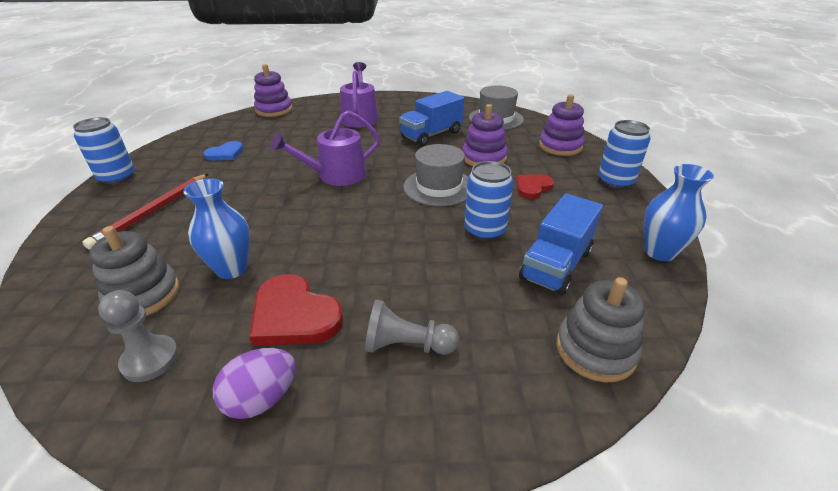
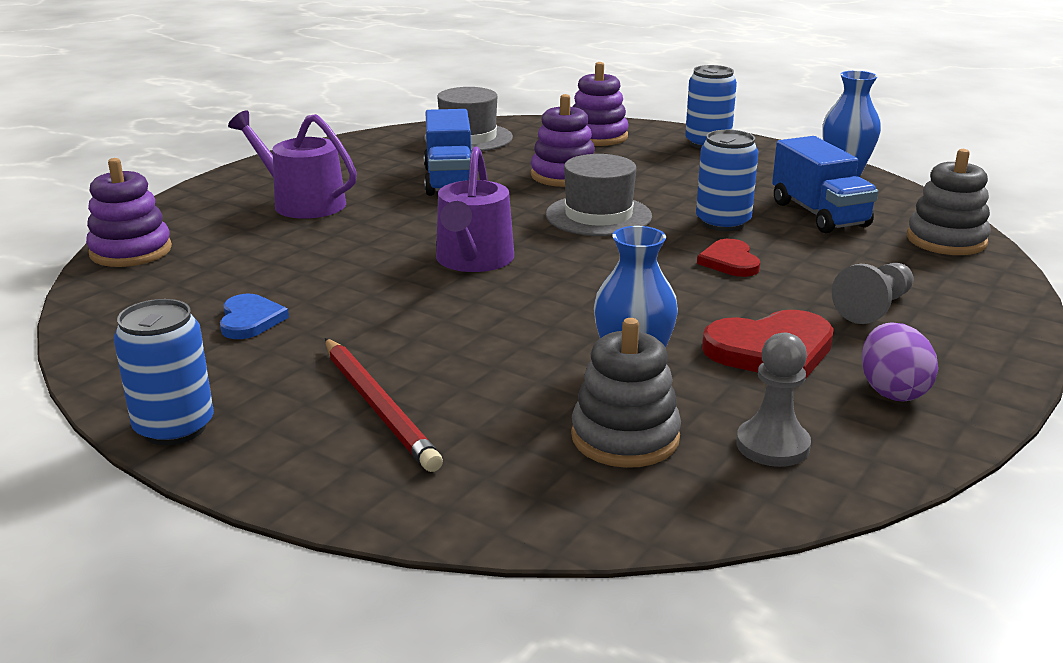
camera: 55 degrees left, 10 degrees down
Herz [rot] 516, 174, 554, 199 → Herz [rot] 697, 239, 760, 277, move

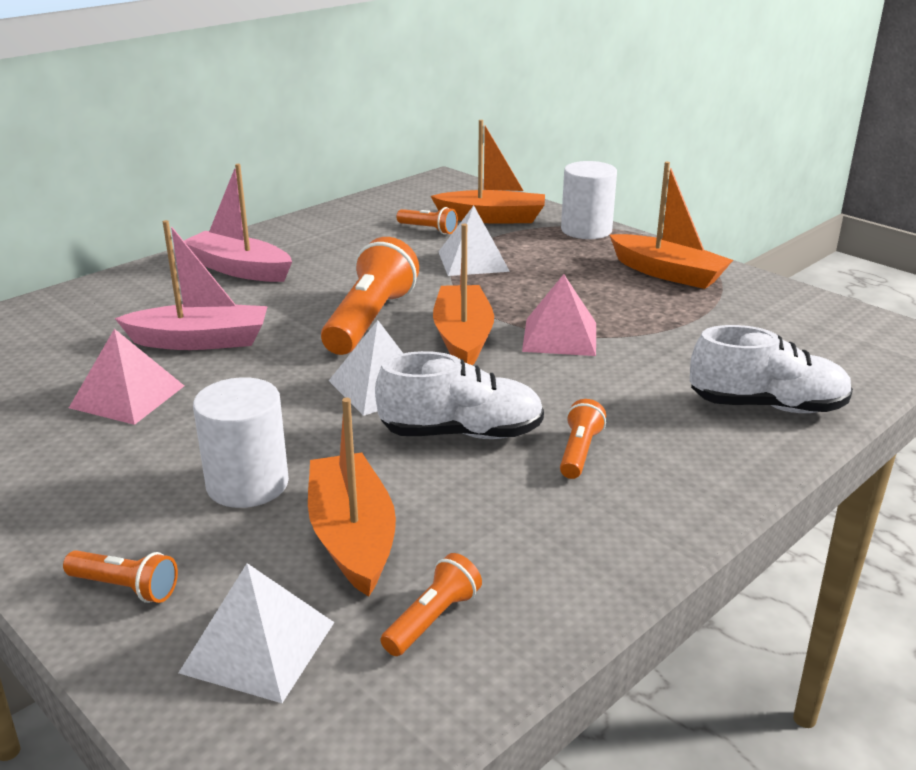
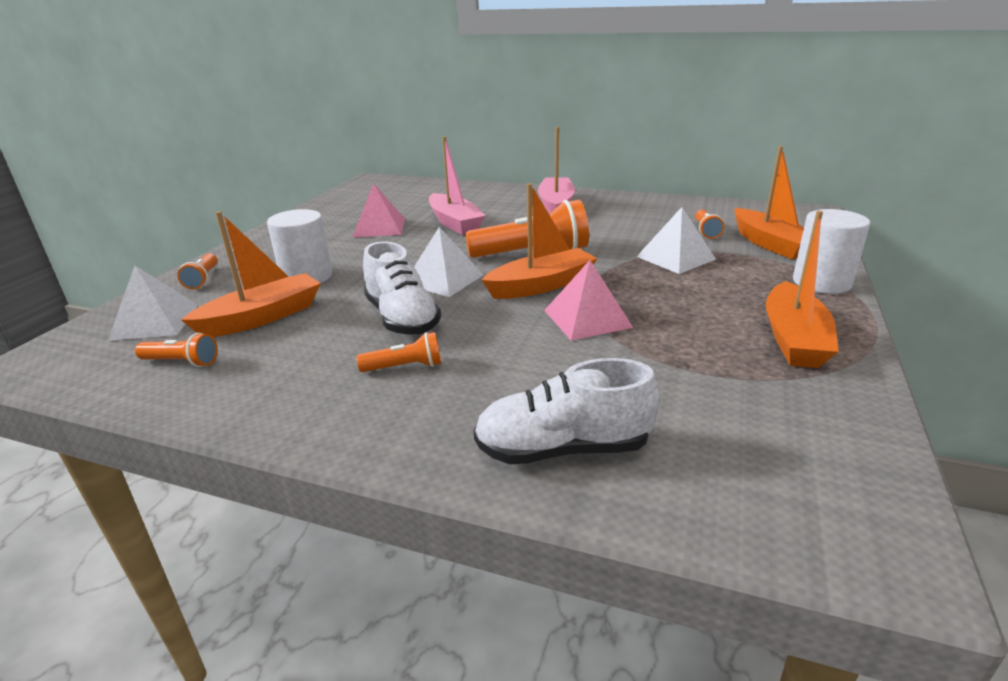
camera: 65 degrees right, 0 degrees up
Schuh [weiß] 690, 325, 853, 413 → Schuh [weiß] 474, 358, 659, 464, 105 degrees clockwise

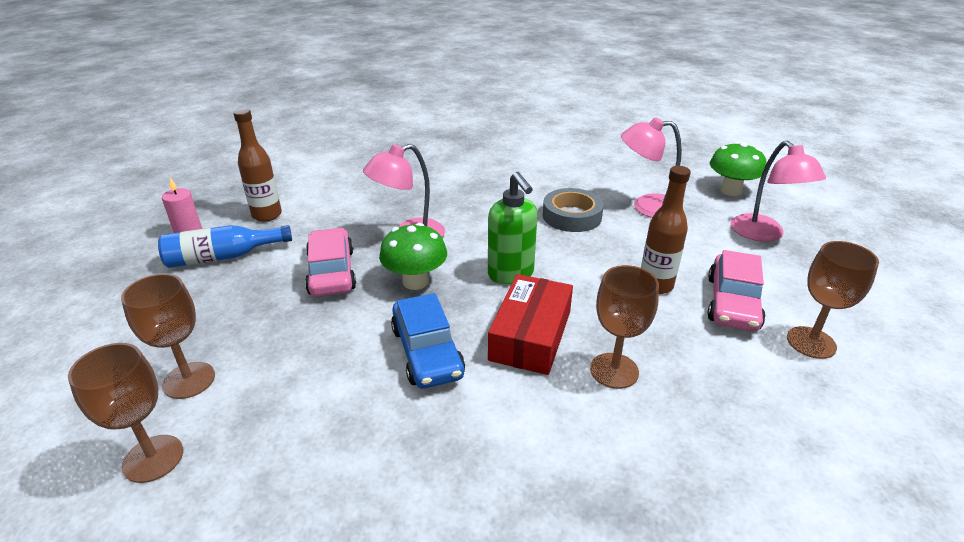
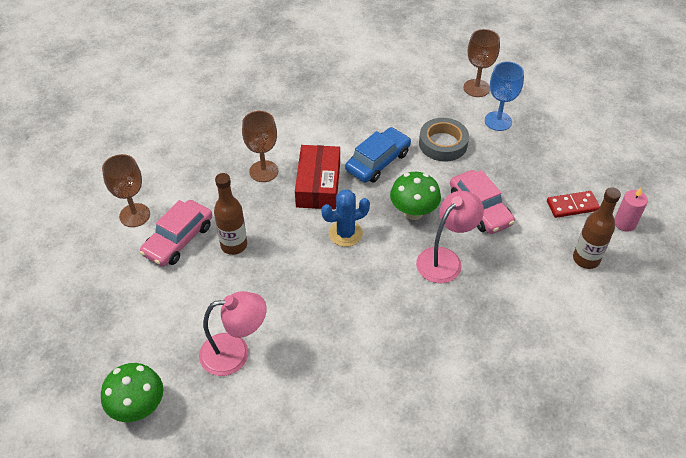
camera: 165 degrees right, 15 degrees up
Kelch [braun] 121, 274, 215, 399 → Kelch [blau] 485, 61, 524, 131
Flasche [blau] 158, 225, 292, 268 → Dominostein [rot] 547, 191, 600, 218
Auto [blau] 391, 293, 465, 389 → Auto [blau] 345, 127, 411, 183, 75 degrees clockwise
Seifenspender [grün] 488, 172, 538, 285 → Kaktus [blau] 321, 190, 370, 247
Klebeband [grau] 543, 188, 604, 232 → Klebeband [grau] 419, 118, 469, 162, move
Auto [rosa] 707, 250, 766, 331 → Auto [rosa] 140, 200, 212, 267, 150 degrees counterclockwise
Lampe [rosa] 731, 141, 826, 242 → -

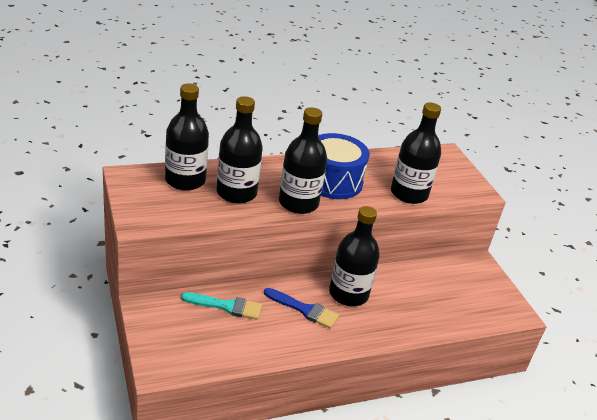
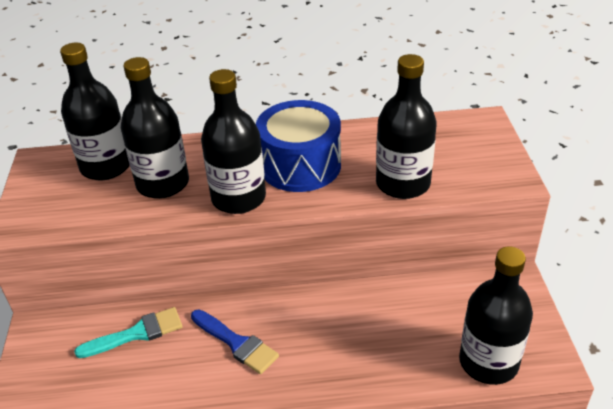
camera: 20 degrees right, 5 degrees up
Pinsel [türkis] 181, 292, 262, 320 → Pinsel [türkis] 74, 307, 182, 358, 45 degrees counterclockwise
Flasche [schwarz] 329, 206, 380, 306 → Flasche [schwarz] 459, 246, 533, 385, move

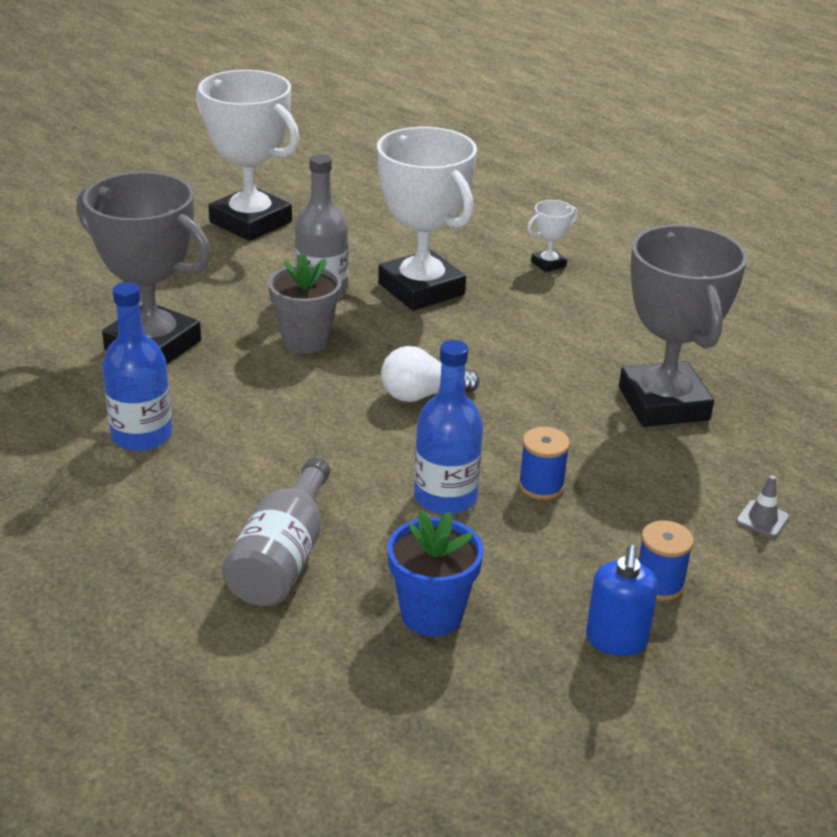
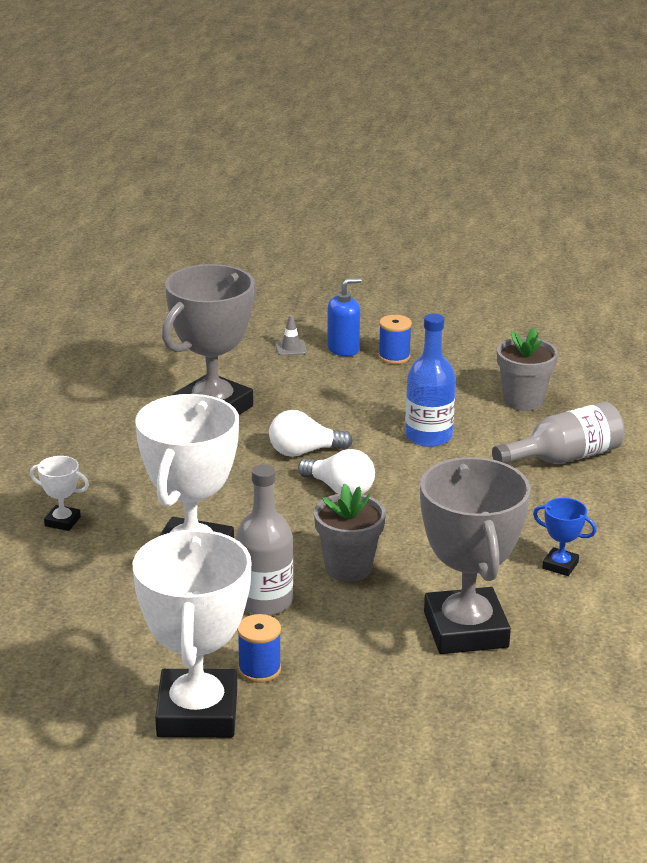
camera: 130 degrees left, 5 degrees down
Flasche [blau] 102, 282, 172, 451 → Pokal [blau] 533, 498, 597, 576
Blumentopf [blau] 387, 510, 484, 636 → Blumentopf [grau] 497, 327, 558, 411
Garnrolle [blau] 519, 427, 570, 500 → Garnrolle [blau] 237, 614, 281, 683, move
Seifenspender [blau] 586, 545, 658, 656 → Seifenspender [blau] 327, 278, 362, 356, move
- → Glühbirne [weiß] 269, 410, 353, 457

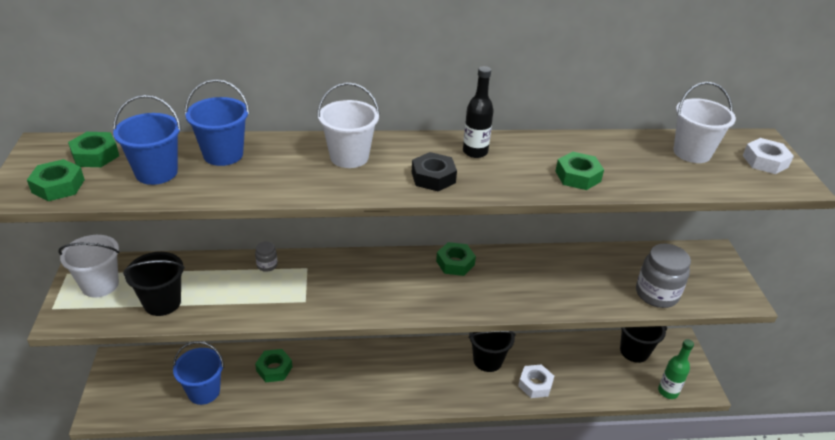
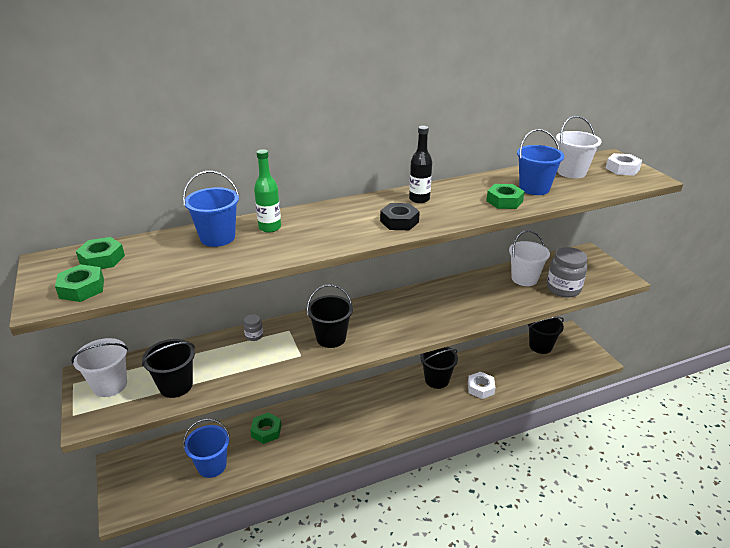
camera: 15 degrees left, 5 degrees down
Eimer [blau] 113, 95, 181, 185 → Eimer [blau] 517, 129, 564, 195, move
Eimer [weiß] 317, 83, 380, 168 → Eimer [weiß] 509, 230, 550, 286, move
Sechskantmutter [grün] 436, 242, 476, 276 → -
Flasche [grün] 658, 339, 694, 399 → Flasche [grün] 254, 149, 281, 233, move
- → Eimer [schwarz] 307, 284, 353, 348

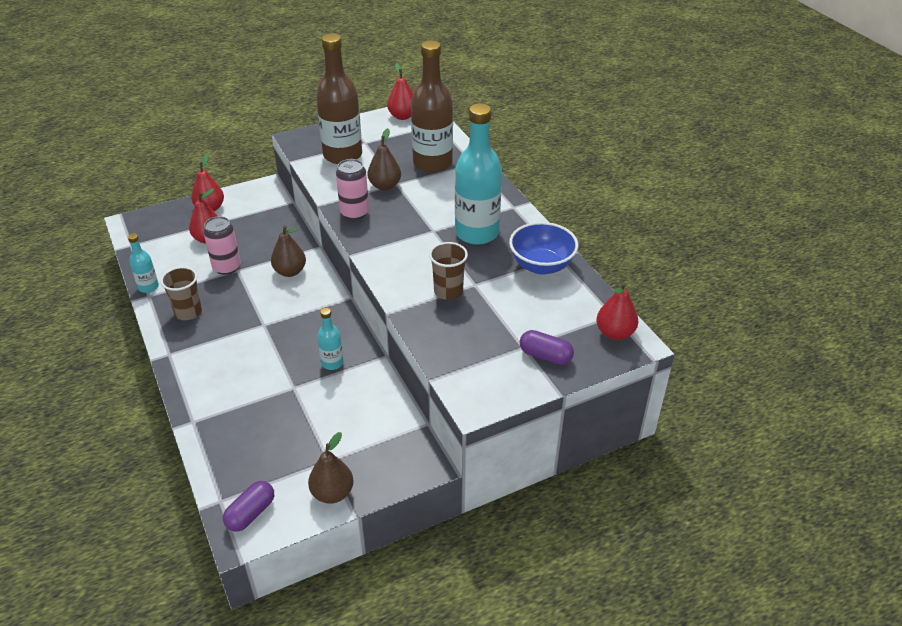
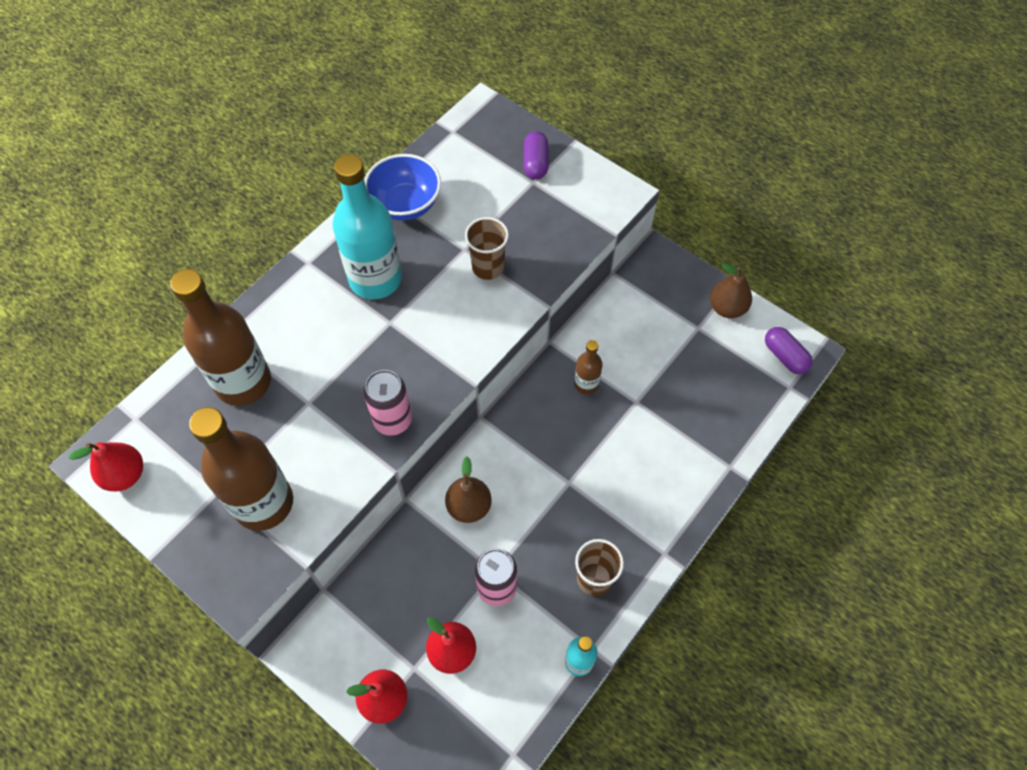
camera: 115 degrees left, 20 degrees up
Kapsel [lila] 223, 481, 274, 532 → Kapsel [lila] 765, 327, 813, 374, 45 degrees clockwise
Flasche [türkis] 317, 308, 344, 370 → Flasche [braun] 574, 340, 603, 395
Birne [braun] 367, 128, 401, 191 → -
Birne [rot] 596, 282, 638, 340 → -

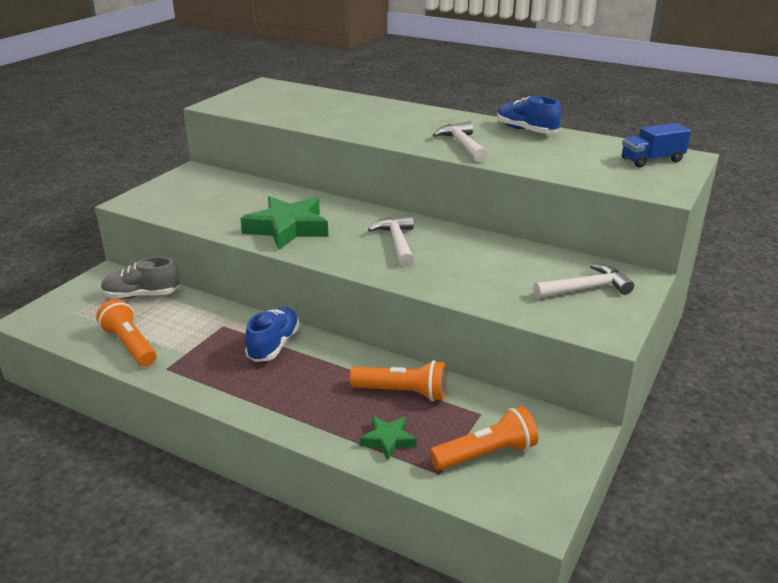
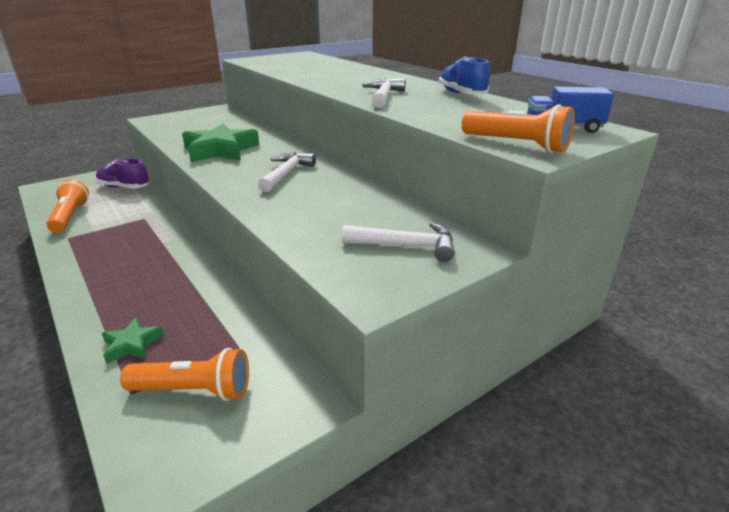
camera: 25 degrees right, 0 degrees up
Schuh [grau] 101, 257, 179, 299 → Schuh [lila] 96, 158, 149, 189
Schuh [blau] 245, 307, 300, 362 → -
Taschenlampe [orange] 350, 360, 447, 401 → Taschenlampe [orange] 462, 104, 575, 153, move

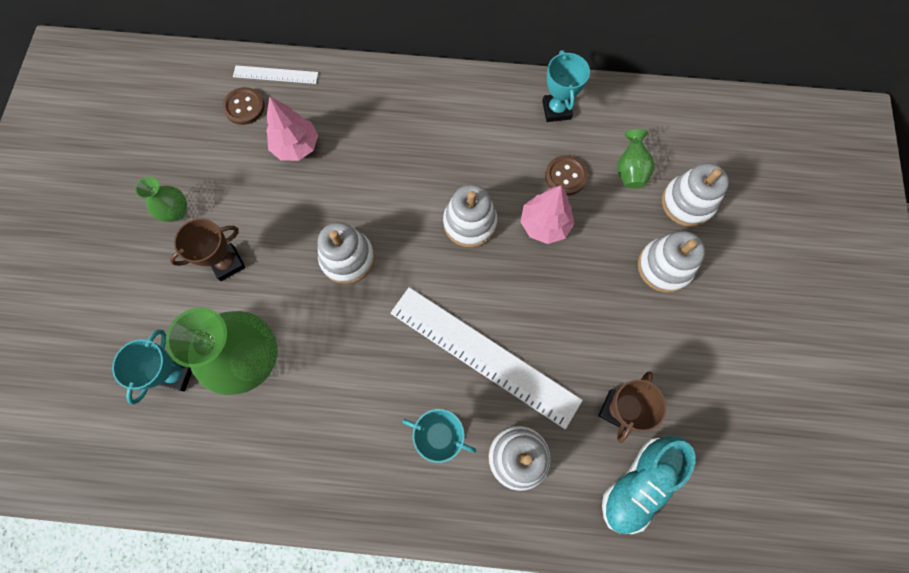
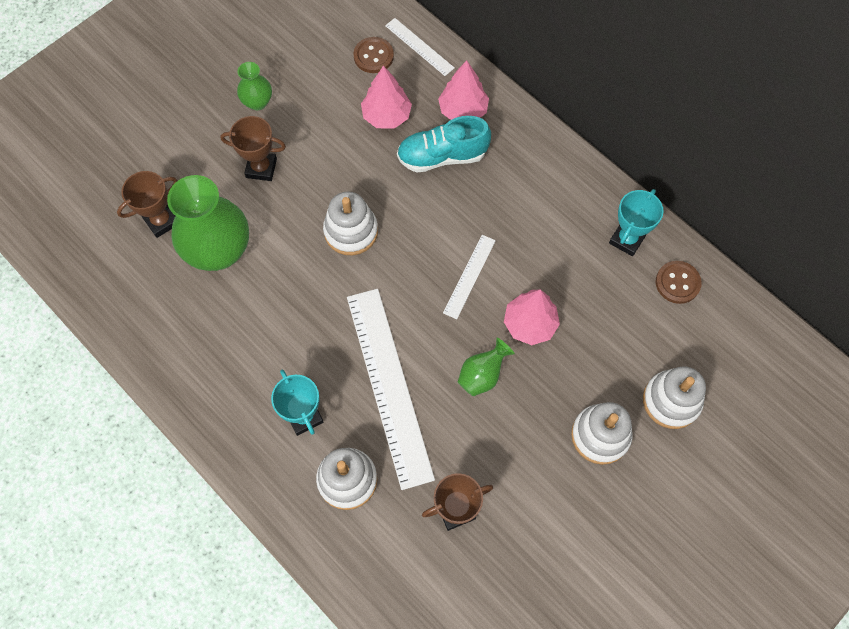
camera: 40 degrees right, 5 degrees down
Pokal [türkis] 112, 330, 192, 405 → Pokal [braun] 117, 171, 178, 238
Stapelspielzeug [weiß] 443, 184, 497, 248 → Lineal [weiß] 443, 235, 496, 319
Knopf [braun] 545, 155, 588, 196 → Knopf [braun] 656, 261, 702, 304, move
Schuh [türkis] 602, 436, 695, 534 → Schuh [türkis] 397, 116, 491, 173, move
Vase [grün] 617, 129, 655, 189 → Vase [grün] 458, 338, 515, 396, move
- → Baum [rosa] 438, 60, 489, 120

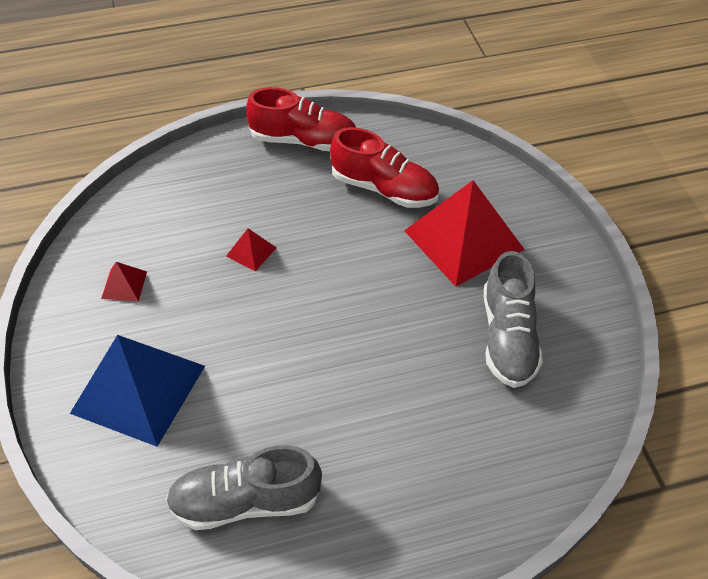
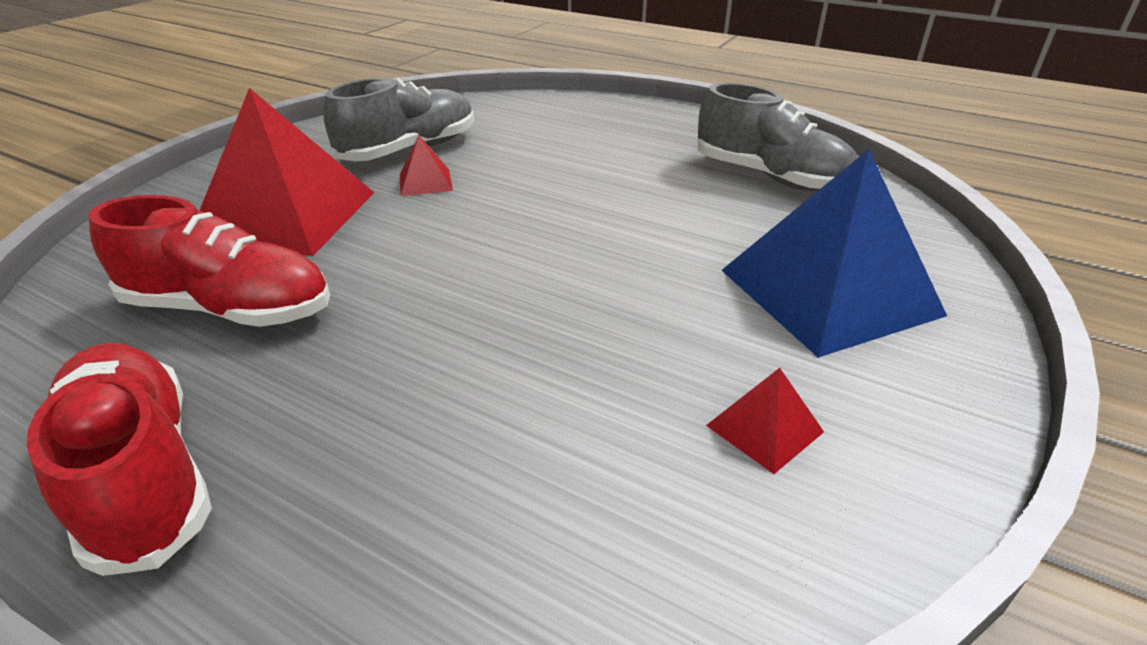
camera: 135 degrees left, 15 degrees down
Pyramide [rot] 226, 228, 277, 271 → Pyramide [rot] 400, 136, 453, 196, move
Schuh [rot] 330, 127, 439, 208 → Schuh [rot] 88, 195, 330, 327, 120 degrees clockwise

